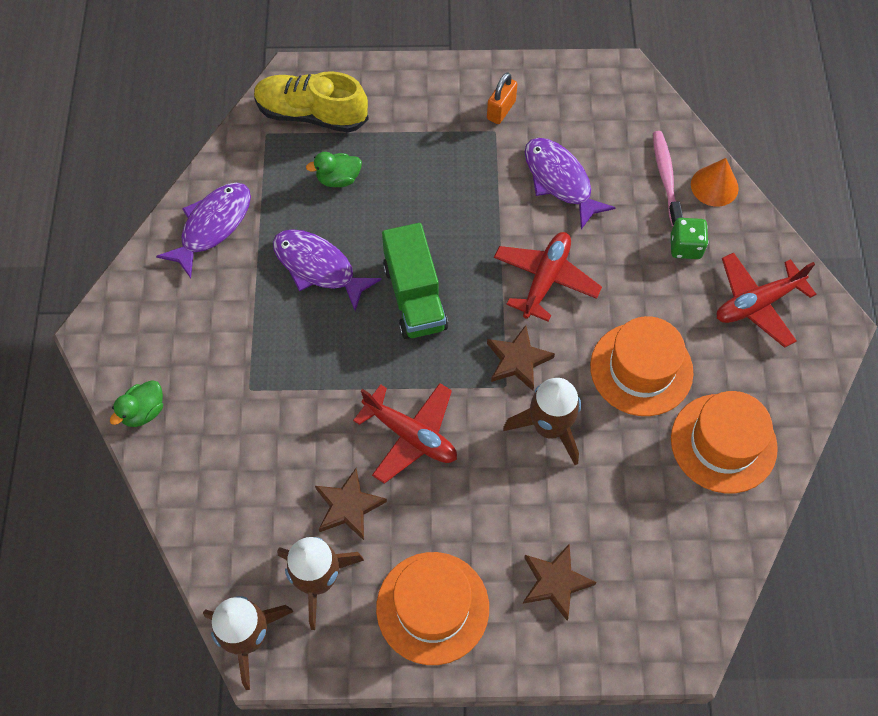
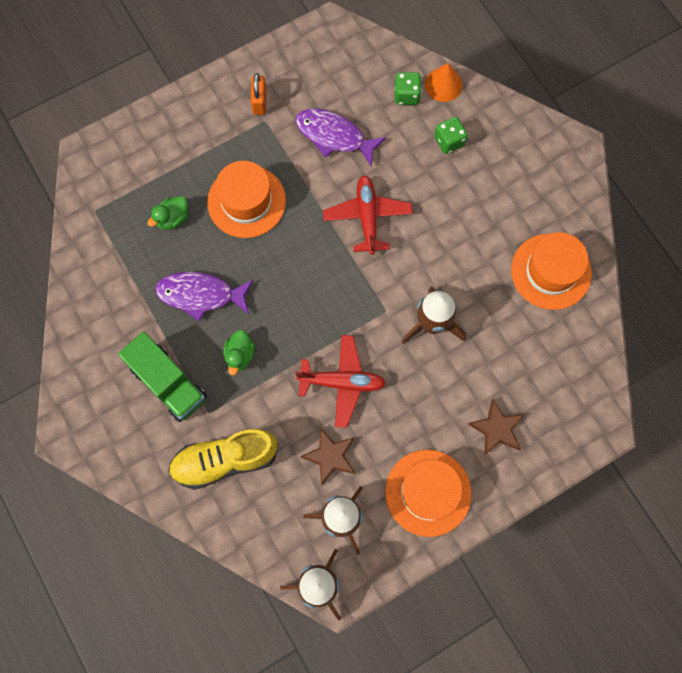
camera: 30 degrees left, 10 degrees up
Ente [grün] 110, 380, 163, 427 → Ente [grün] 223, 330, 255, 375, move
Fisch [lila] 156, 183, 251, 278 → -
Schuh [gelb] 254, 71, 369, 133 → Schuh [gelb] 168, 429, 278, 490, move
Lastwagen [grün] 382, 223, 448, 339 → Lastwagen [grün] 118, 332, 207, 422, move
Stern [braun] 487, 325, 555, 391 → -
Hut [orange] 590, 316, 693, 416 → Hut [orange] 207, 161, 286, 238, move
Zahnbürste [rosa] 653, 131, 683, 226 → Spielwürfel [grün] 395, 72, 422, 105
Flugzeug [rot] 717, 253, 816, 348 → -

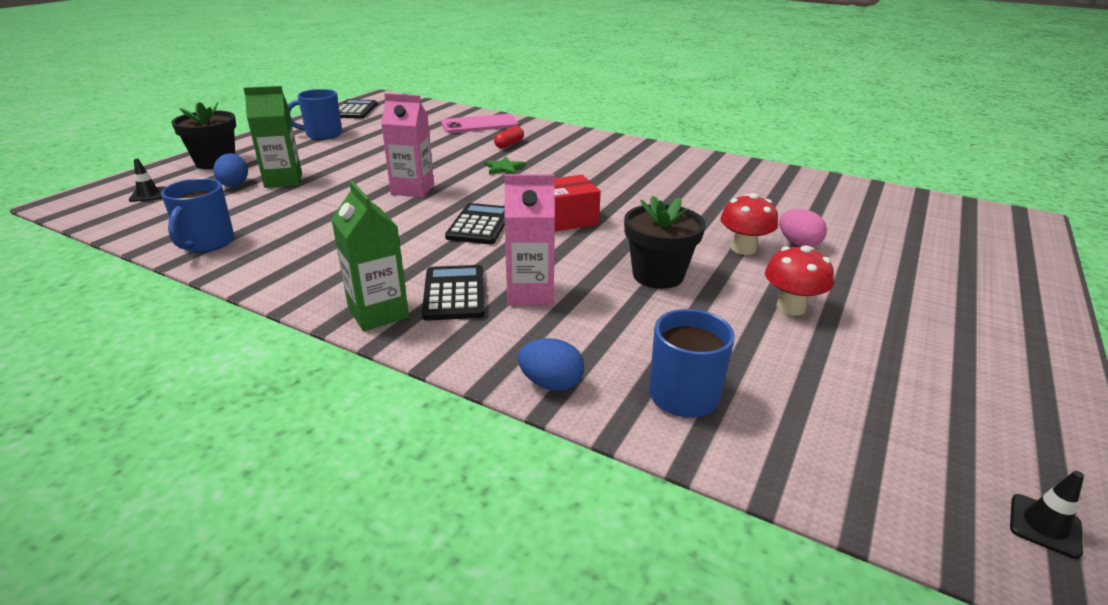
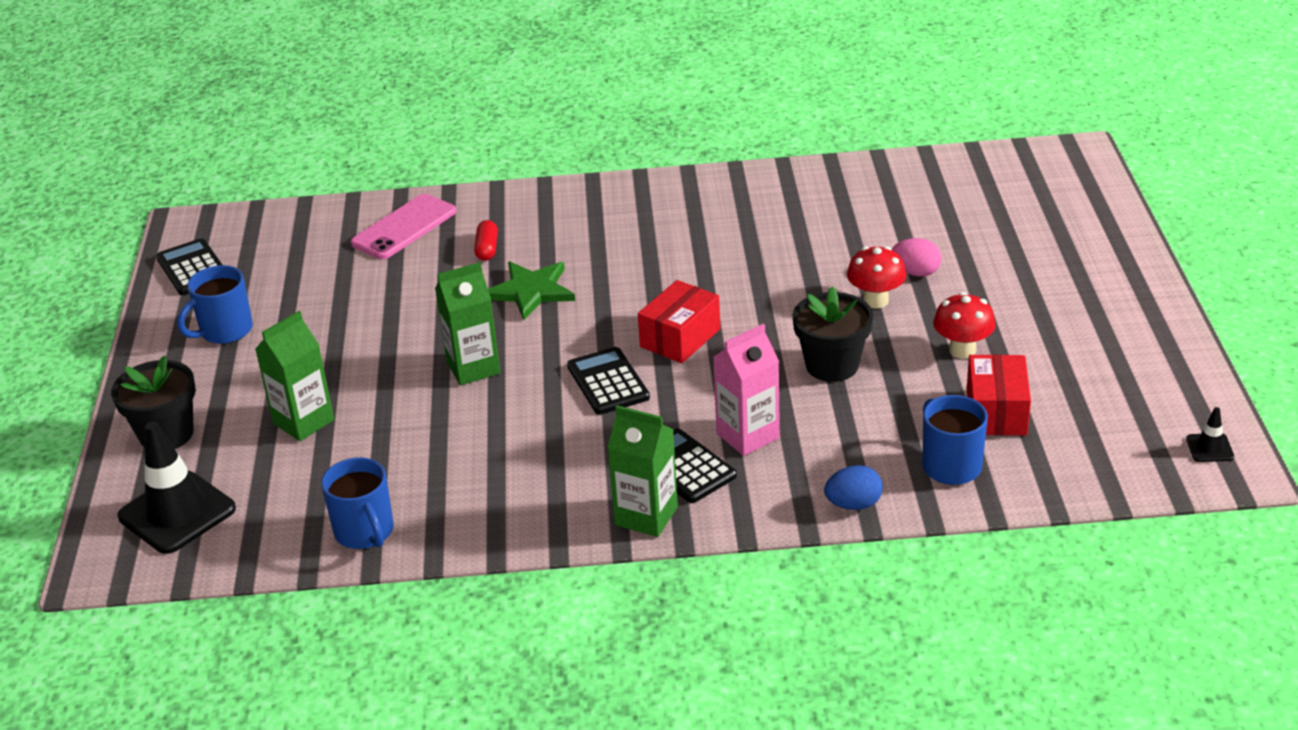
camera: 30 degrees left, 5 degrees up
Leitkegel [schwarz] 129, 159, 165, 202 → Leitkegel [schwarz] 118, 421, 236, 554, x2.26
Ei [blau] 213, 153, 248, 187 → -
Getränkekarton [rosa] 381, 93, 434, 197 → Getränkekarton [grün] 435, 262, 501, 385
Stern [grün] 484, 157, 526, 175 → Stern [grün] 488, 261, 575, 320, x1.67
- → Schachtel [rot] 967, 354, 1031, 435

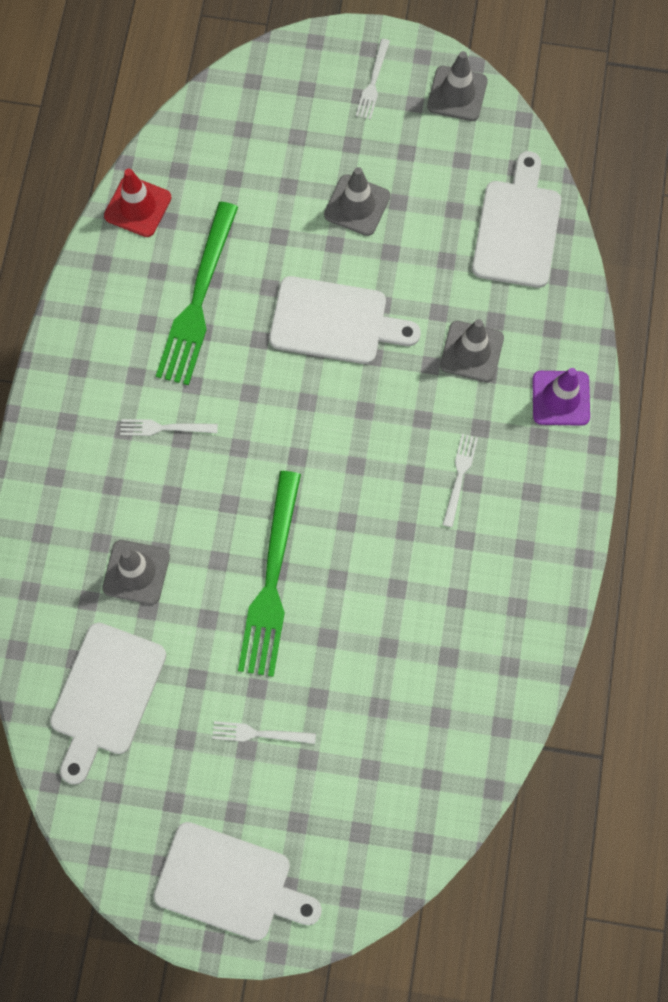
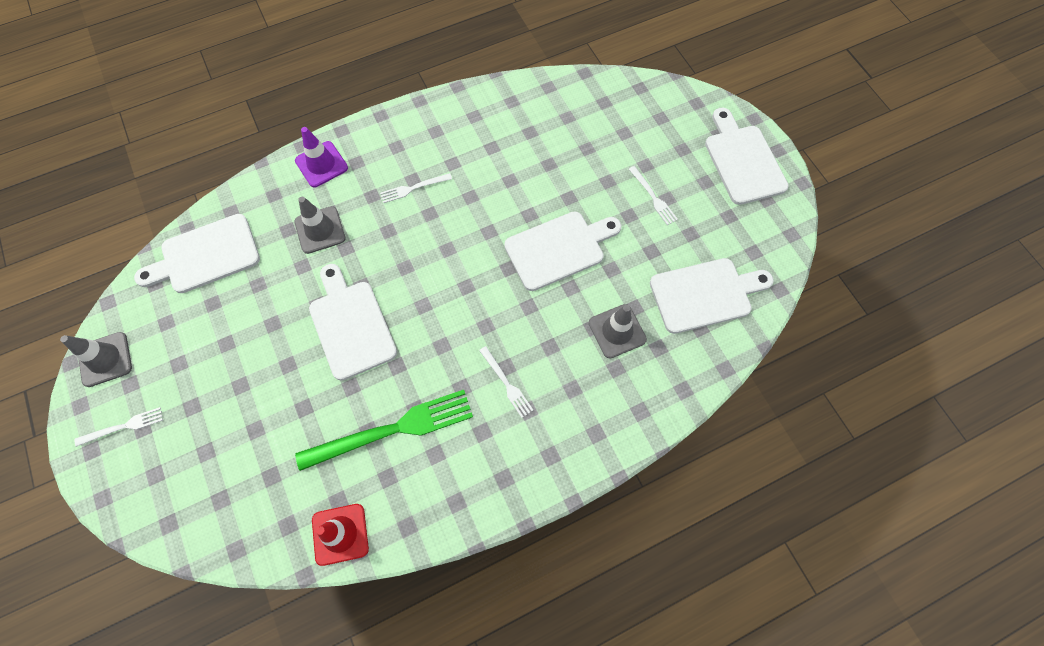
camera: 125 degrees left, 5 degrees down
Gabel [grün] 238, 471, 301, 677 → Schneidebrett [weiß] 504, 211, 622, 291
Leitkegel [grau] 324, 167, 390, 236 → -

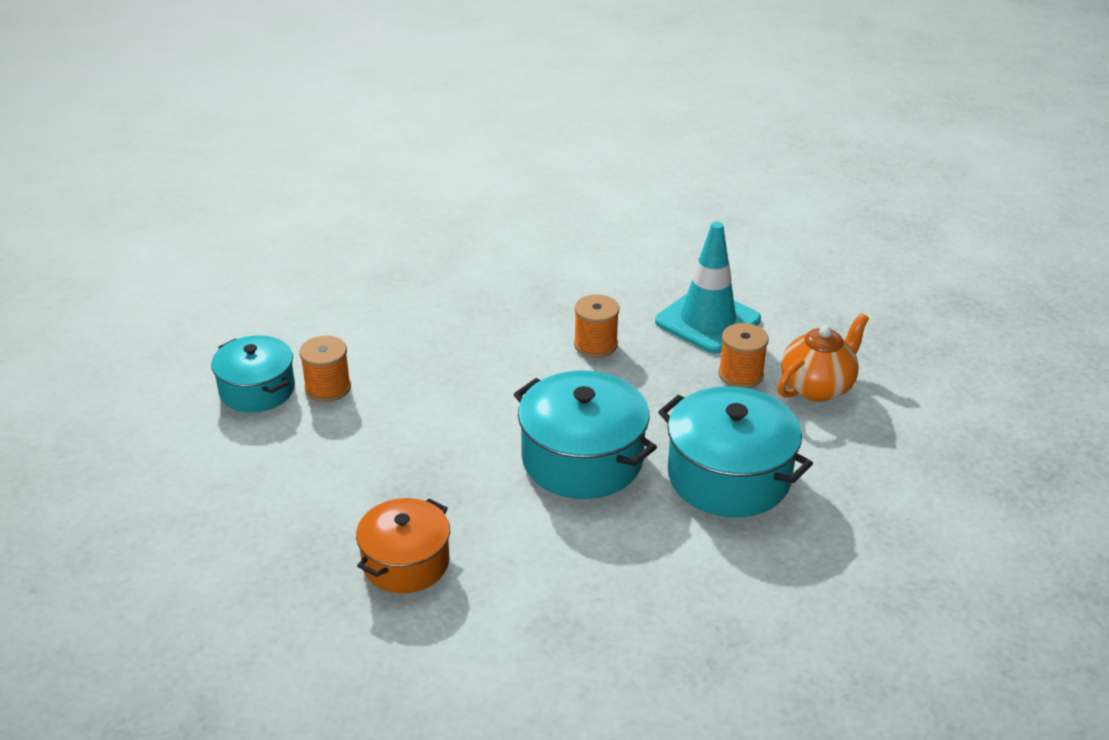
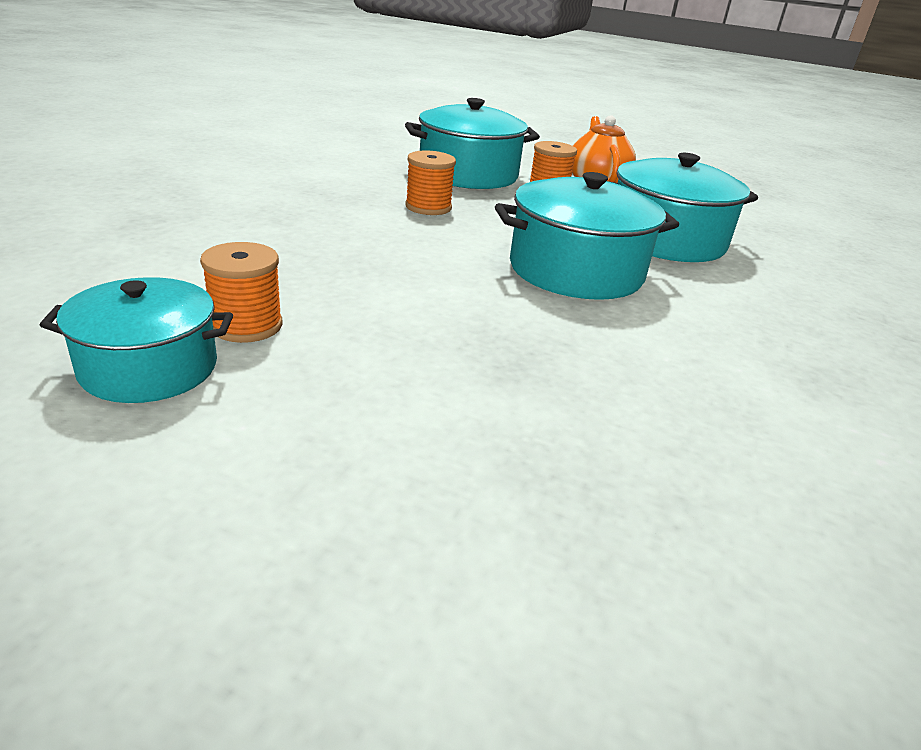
camera: 55 degrees left, 5 degrees down
Kochtopf [orange] 356, 498, 450, 593 → -
Leitkegel [türkis] 655, 222, 761, 353 → Kochtopf [türkis] 405, 98, 540, 189

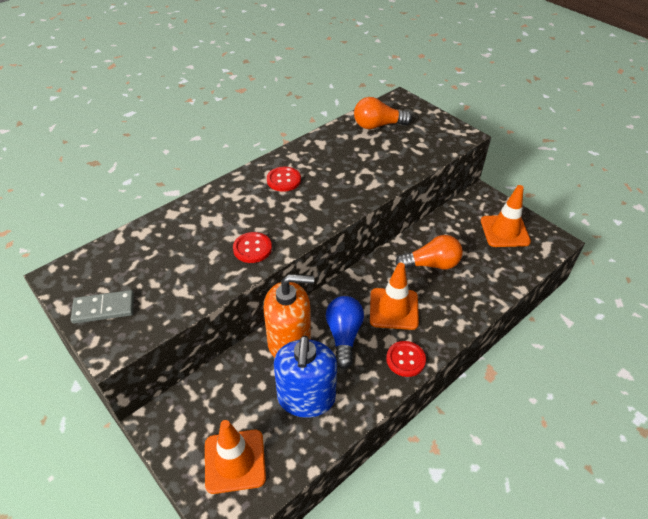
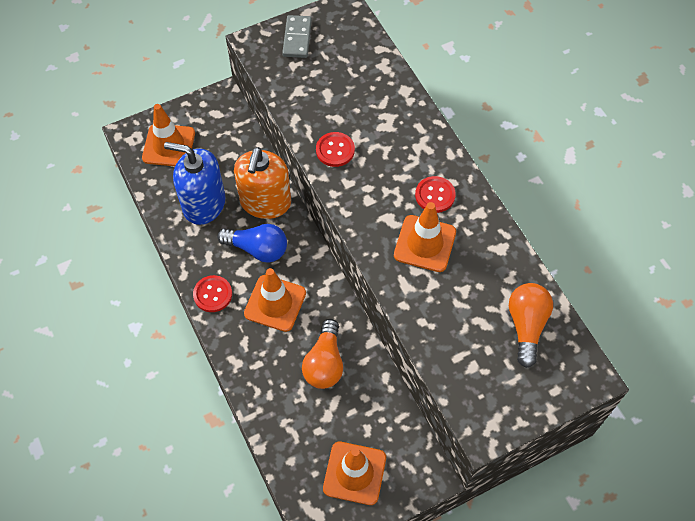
camera: 105 degrees right, 15 degrees up
- → Leitkegel [orange] 394, 202, 456, 272

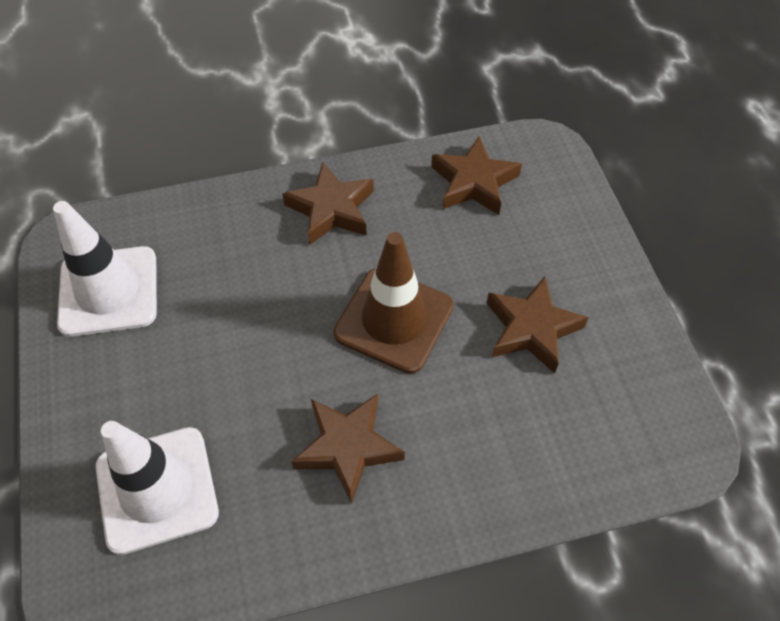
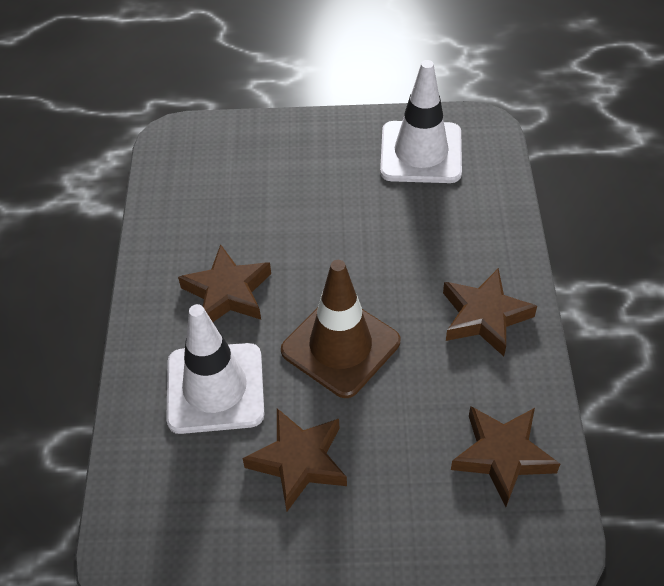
camera: 105 degrees right, 5 degrees down
Leitkegel [weiß] 96, 421, 219, 555 → Leitkegel [weiß] 166, 304, 264, 434, move

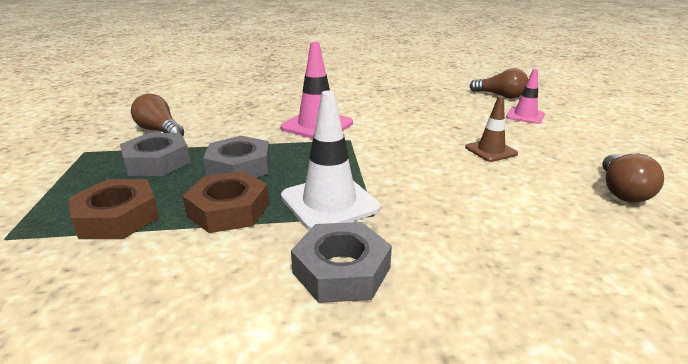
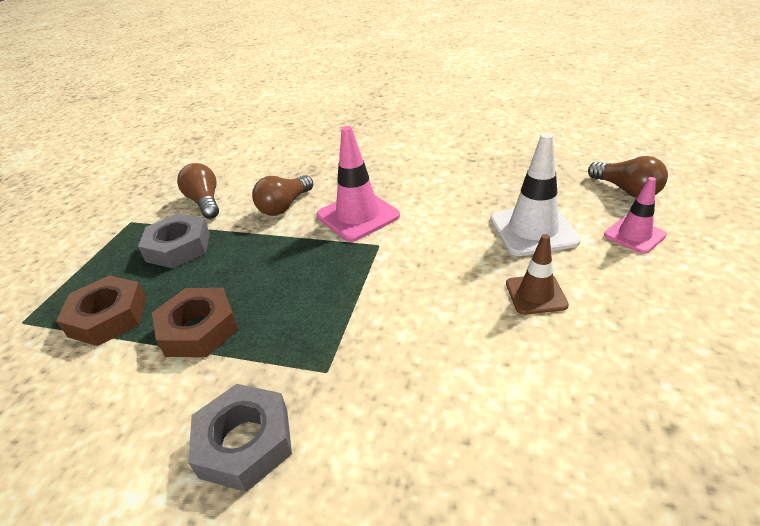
camera: 25 degrees right, 10 degrees up
Sechskantmutter [grau] 203, 136, 270, 178 → -
Leitkegel [weiß] 281, 91, 381, 230 → Leitkegel [weiß] 490, 133, 581, 256, move
Glühbirne [braun] 602, 154, 664, 202 → Glühbirne [braun] 252, 175, 313, 216, move

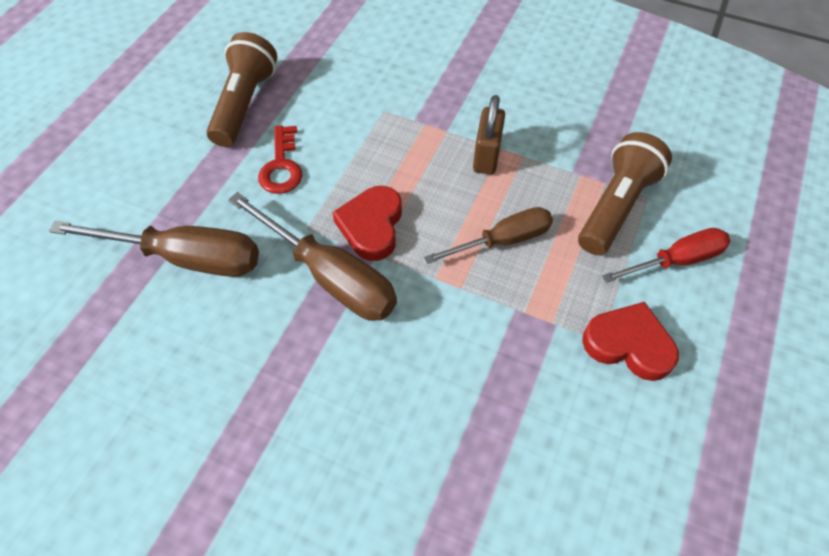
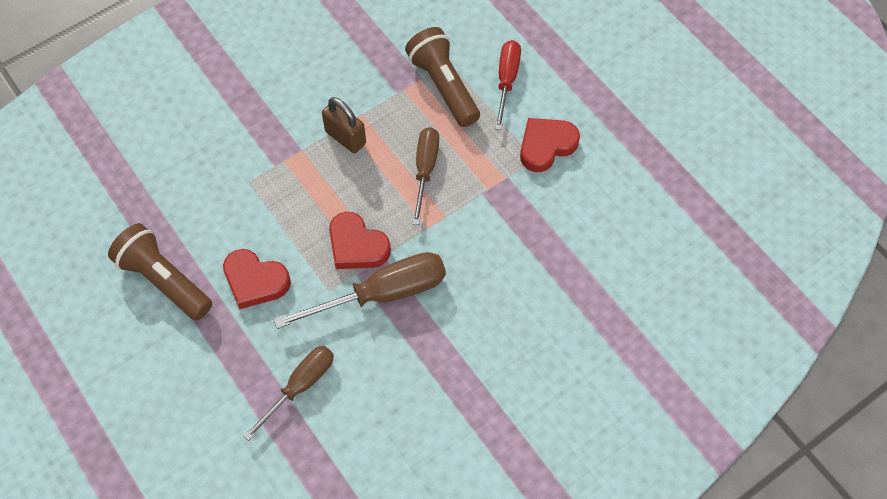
camera: 60 degrees left, 5 degrees up
Schraubenzieher [braun] 49, 221, 259, 277 → Schraubenzieher [braun] 243, 346, 334, 441, x0.65
Schlüssel [rot] 258, 126, 302, 194 → Herz [rot] 223, 249, 291, 309

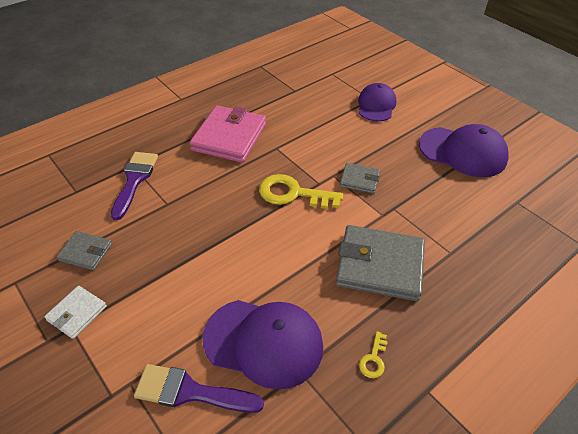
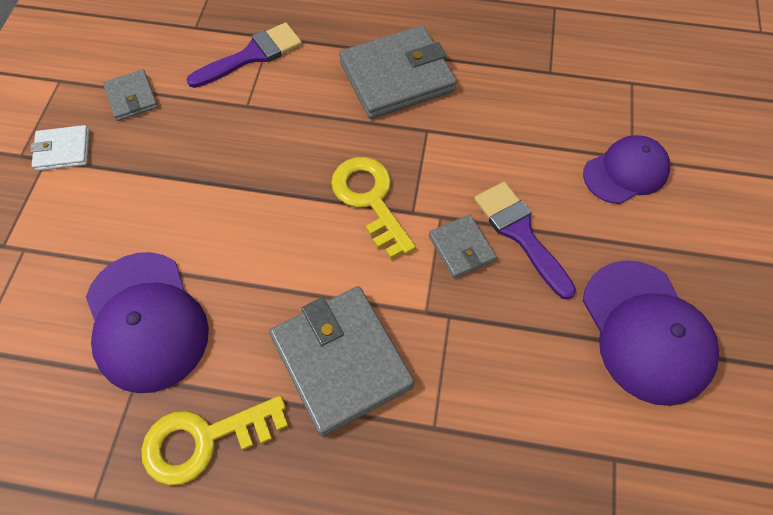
camera: 50 degrees right, 15 degrees up
Pinsel [lila] 134, 364, 264, 413 → Pinsel [lila] 474, 182, 576, 300, move
Geldbörse [rosa] 190, 105, 266, 163 → Geldbörse [grau] 339, 26, 457, 119
Schlüssel [gelb] 359, 331, 388, 378 → Schlüssel [gelb] 141, 396, 288, 486, x2.12

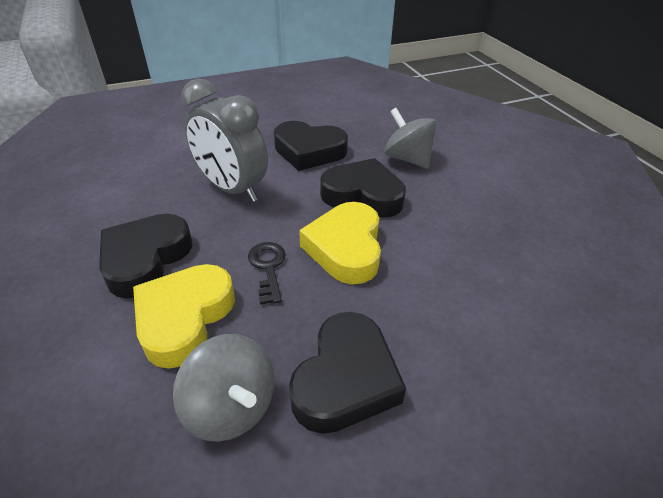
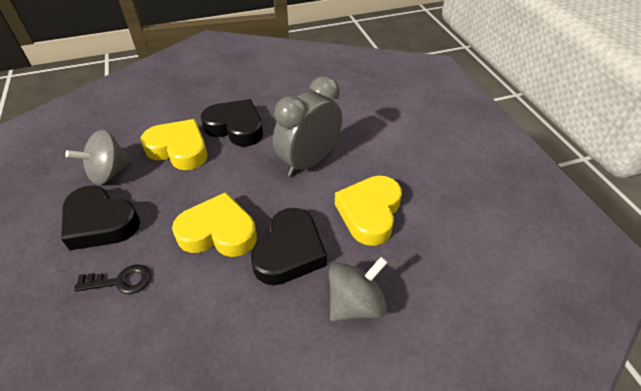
camera: 95 degrees right, 5 degrees up
Schlüssel [schwarz] 248, 242, 286, 305 → Schlüssel [schwarz] 74, 264, 151, 294, move
Herz [schwarz] 274, 121, 348, 171 → Herz [gelb] 335, 176, 402, 246

